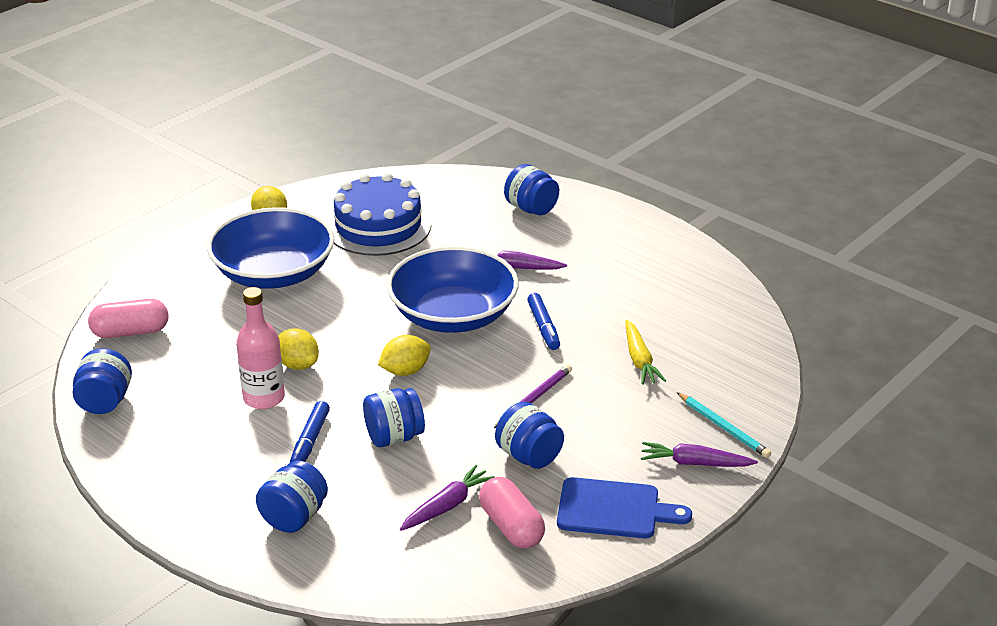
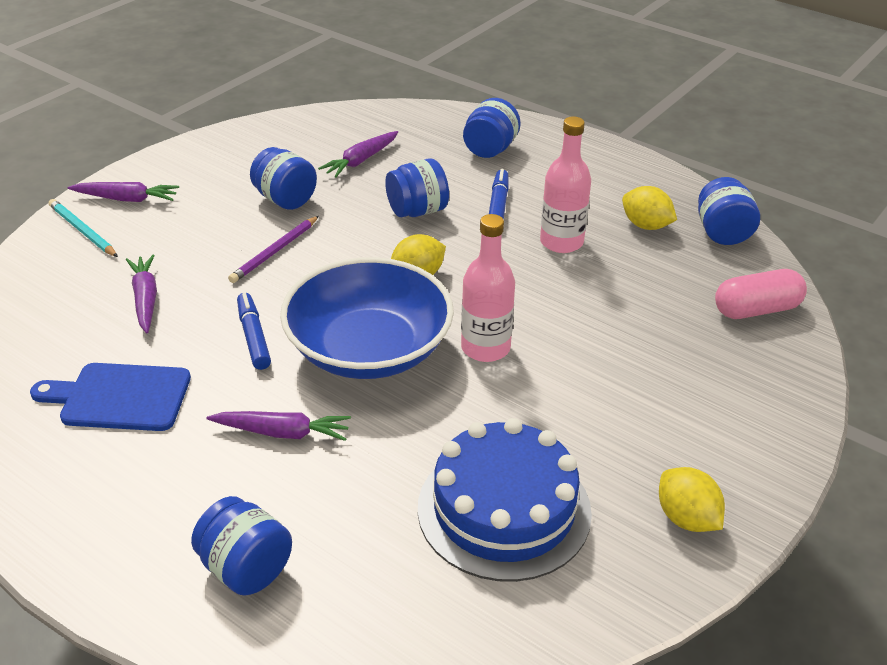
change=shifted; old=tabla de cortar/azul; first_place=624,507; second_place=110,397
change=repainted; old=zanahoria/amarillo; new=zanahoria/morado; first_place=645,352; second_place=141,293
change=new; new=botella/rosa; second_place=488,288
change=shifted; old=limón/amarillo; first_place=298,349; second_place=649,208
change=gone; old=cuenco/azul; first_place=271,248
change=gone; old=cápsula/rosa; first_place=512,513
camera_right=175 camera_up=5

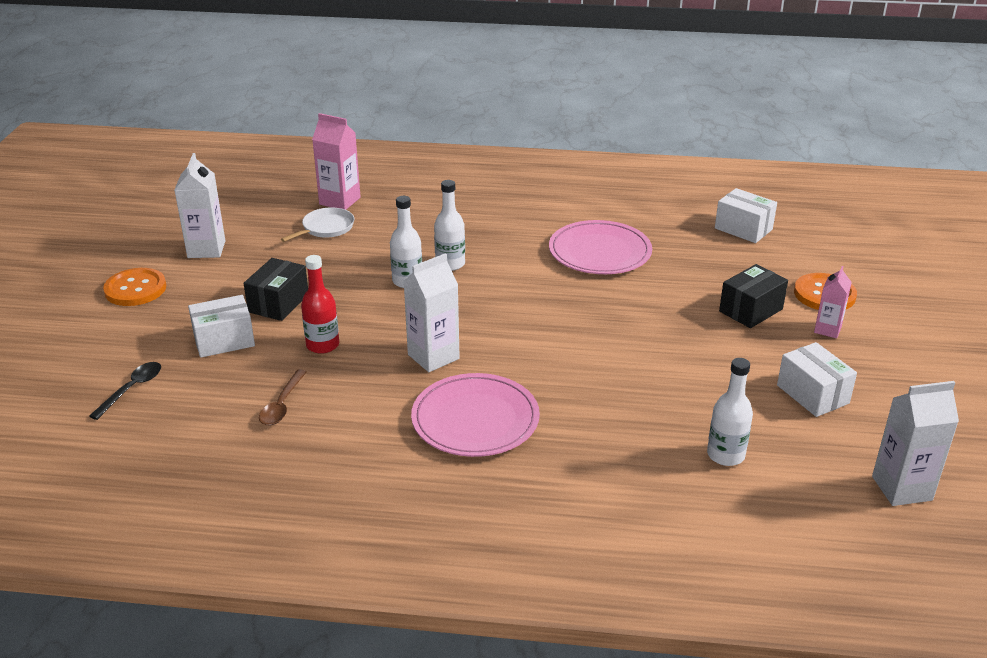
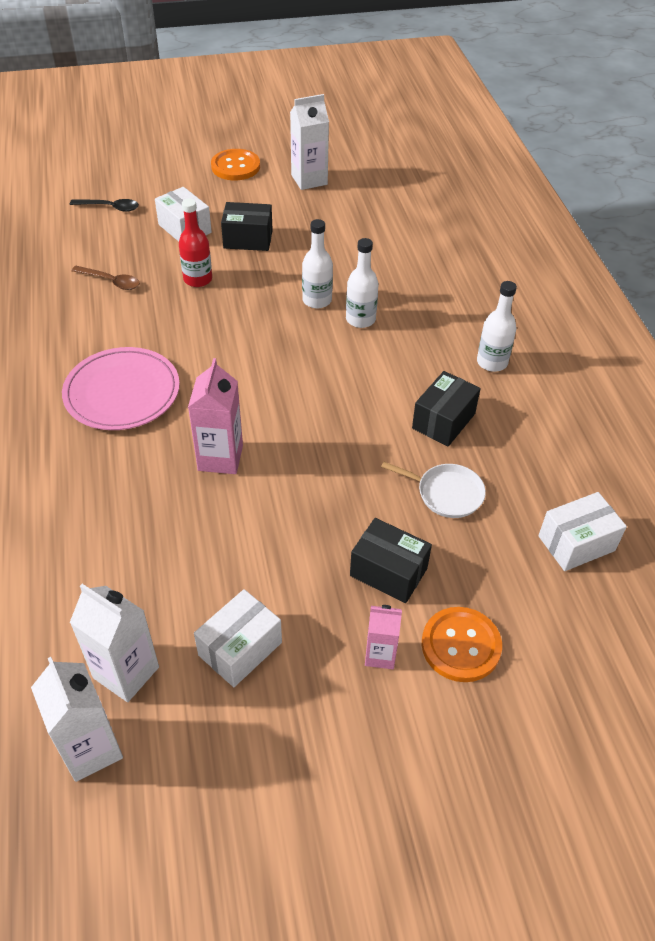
change=shifted; old=cartón de leche/blanco; first_place=431,312; second_place=114,643
change=rotated; old=cuchara/marrón; first_place=283,397; second_place=105,278; degrees=-150
change=shifted; old=cartón de leche/rosa; first_place=336,161; second_place=215,416
change=shifted; old=sartén/blanco; first_place=317,224; second_place=433,490
change=swapped; old=plato/rosa; new=caja/negro; first_place=600,247; second_place=446,408
change=shifted; old=botella/blanco; first_place=730,412; second_place=497,326
change=rotated; old=caja/blanco; first_place=746,215; second_place=582,531; degrees=45
camera_right=70 camera_up=15

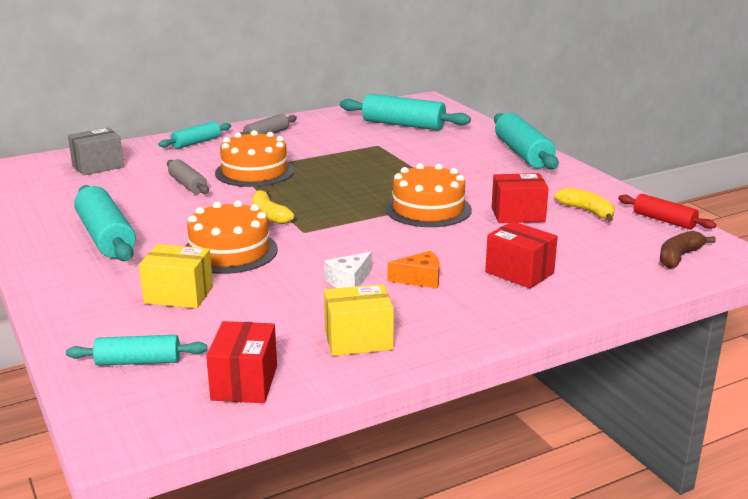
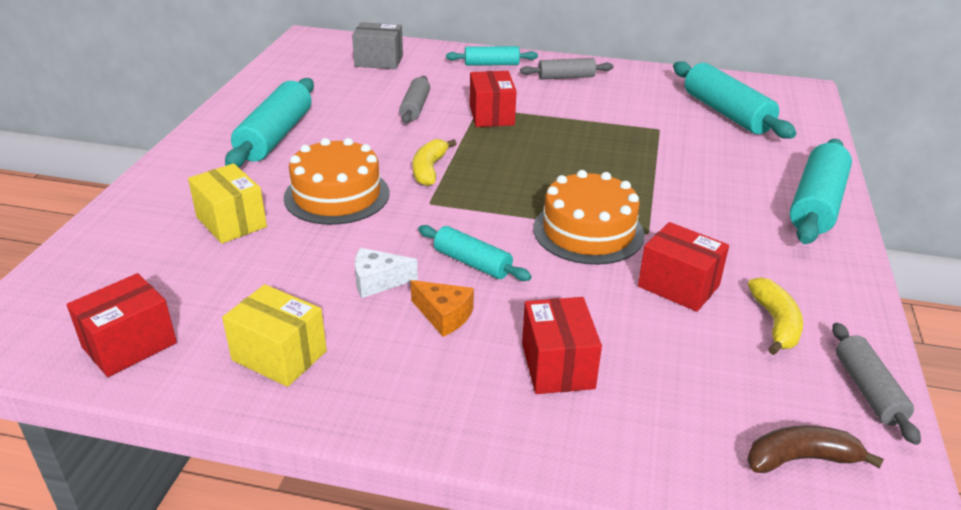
change=shifted; old=rodillo/turquesa; first_place=136,350; second_place=475,253
change=swapped; old=tarta/naranja; new=caja/rojo; first_place=254,158; second_place=493,99
change=repainted; old=rodillo/rojo; new=rodillo/gris; first_place=667,211; second_place=876,384
camera_right=40 camera_up=10

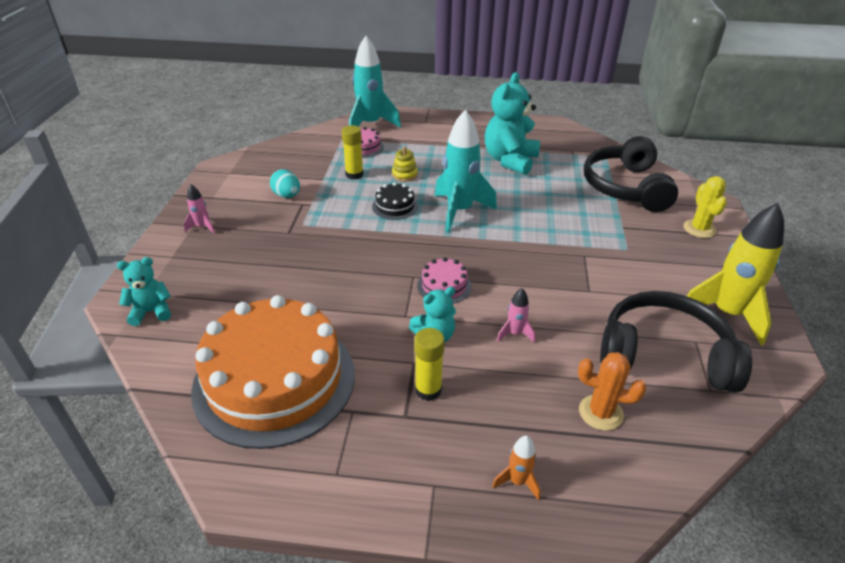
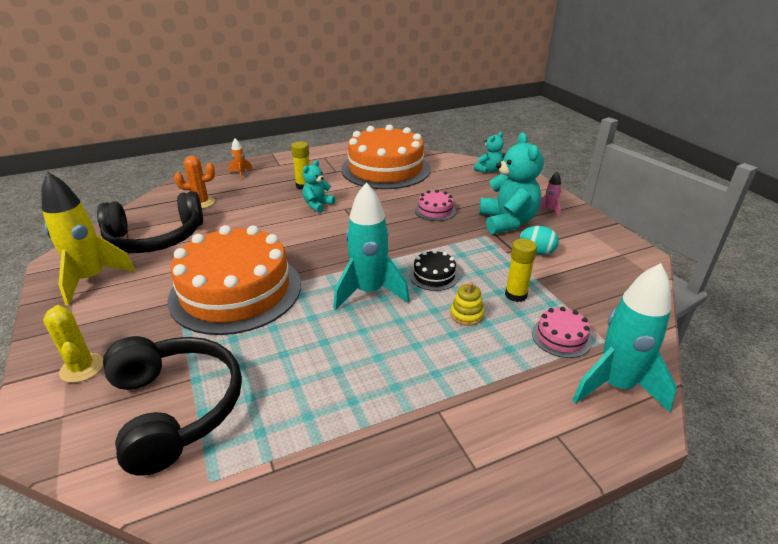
change=new; new=tarta/naranja; second_place=234,280
change=shifted; old=tarta/rosa; first_place=444,280; second_place=435,205
change=shifted; old=osito/turquesa; first_place=512,123; second_place=511,183
change=gone; old=cohete/rosa; first_place=516,315
camera_right=150 camera_up=-5

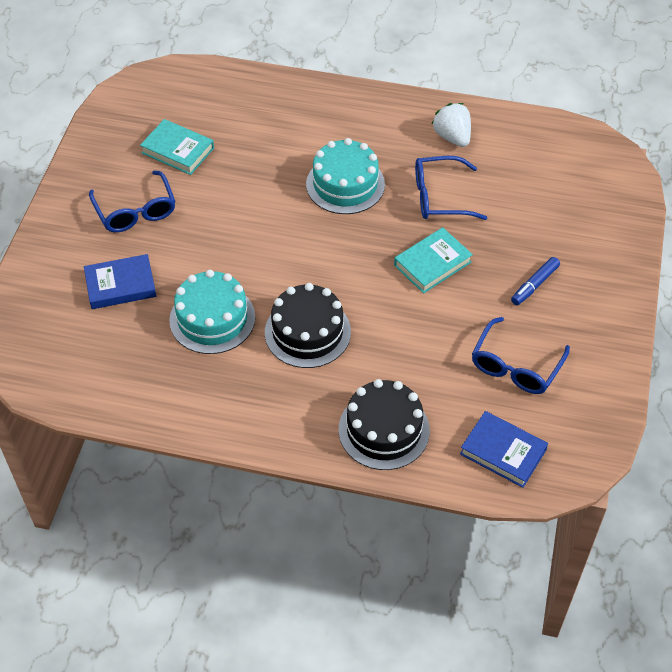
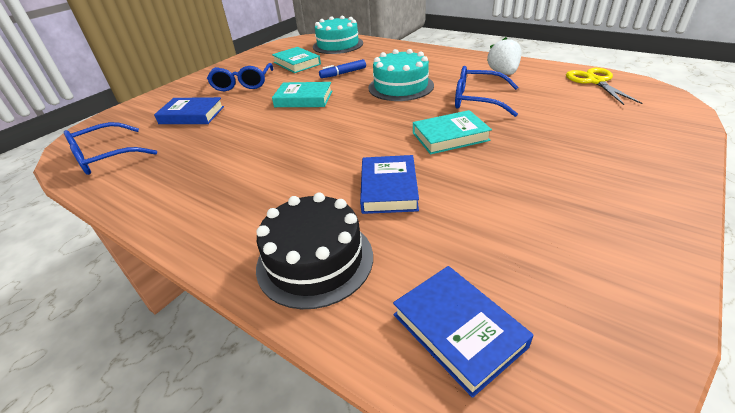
change=shifted; old=gafas/azul; first_place=521,355; second_place=110,148
change=new; new=libro/turquesa; second_place=302,94
change=shifted; old=tarta/turquesa; first_place=212,312; second_place=338,35
change=shifted; old=rotulador/azul; first_place=535,281; second_place=342,68
change=new; new=libro/azul; second_place=389,184
change=new; new=tijeras/amarillo; second_place=604,86
change=gone; old=tarta/negro; first_place=308,325
camera_right=25 camera_up=-15

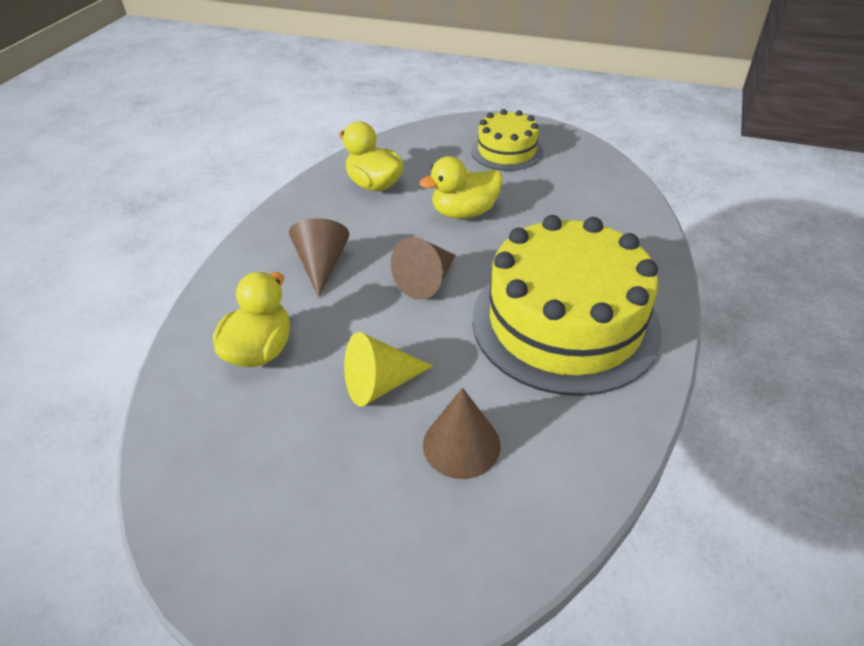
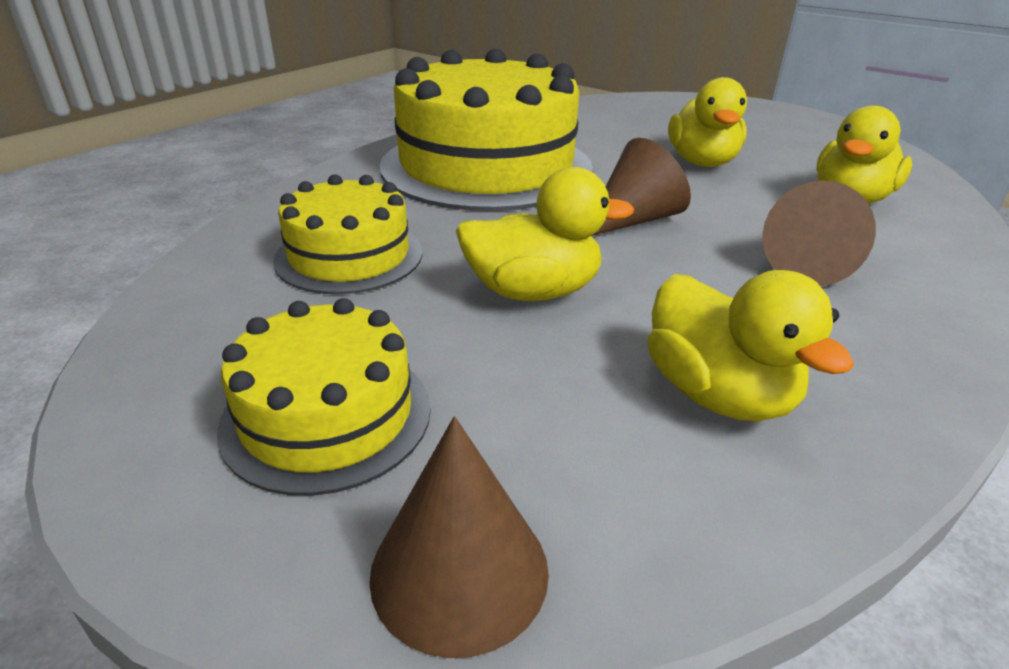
change=new; new=tarta/amarillo; second_place=348,234
change=shifted; old=cono/marrón; first_place=461,433; second_place=459,537
change=swapped; old=cono/amarillo; new=pato/amarillo; first_place=388,369; second_place=707,122
camera_right=-165 camera_up=-10

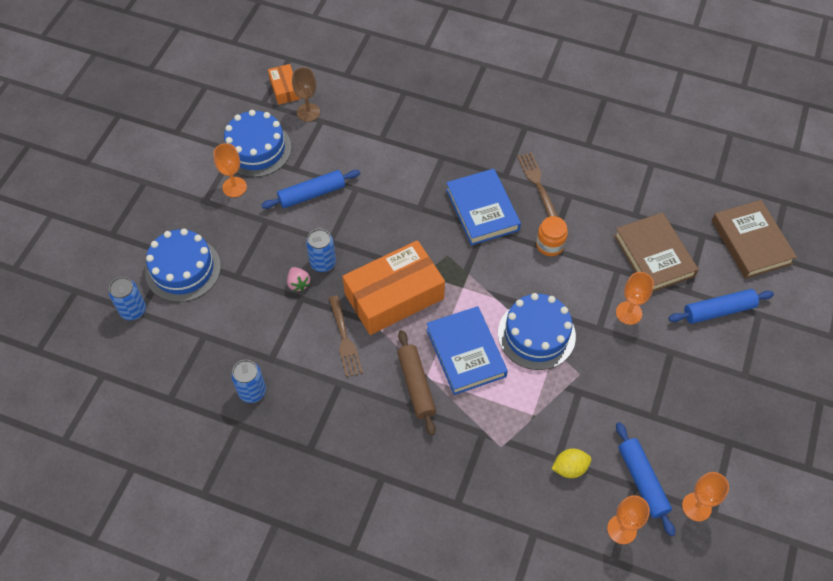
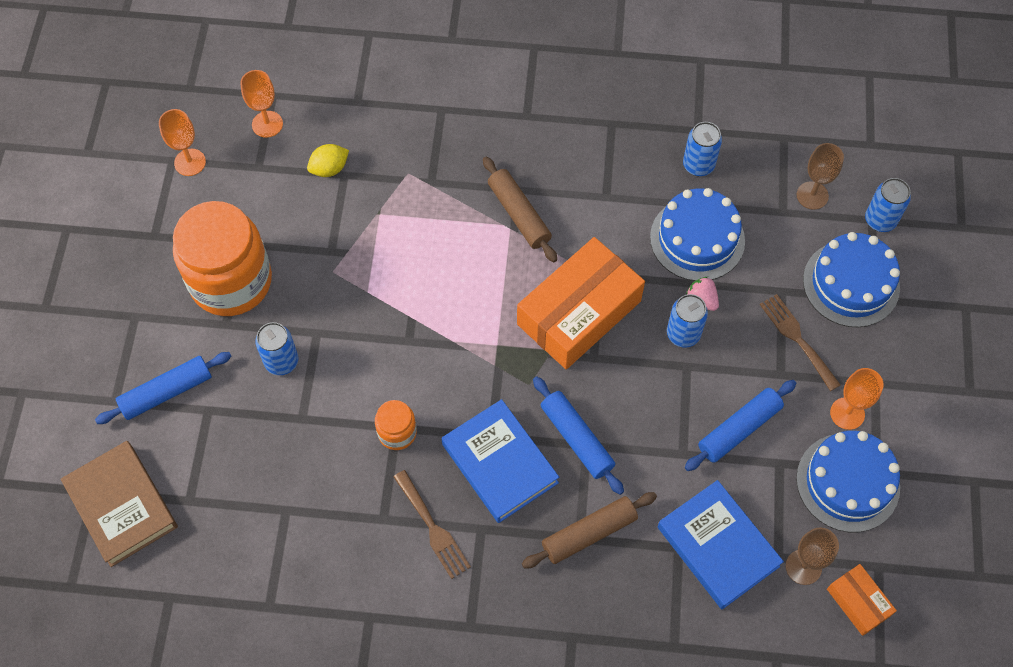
change=new; new=tarro/naranja; second_place=222,258
change=swapped; old=copa/naranja; new=lata/azul; first_place=635,298; second_place=276,348
change=new; new=rodillo/marrón; second_place=589,530
change=shifted; old=rodillo/azul; first_place=645,479; second_place=578,435
change=shifted; old=tarta/azul; first_place=537,331; second_place=697,234
change=shifted; old=libro/azul; first_place=467,350; second_place=721,544
change=shifted; old=tenedor/marrón; first_place=346,336; second_place=800,342
change=new; new=copa/marrón; second_place=820,176
change=gone; old=libro/marrón; first_place=656,252
camera_right=165 camera_up=5

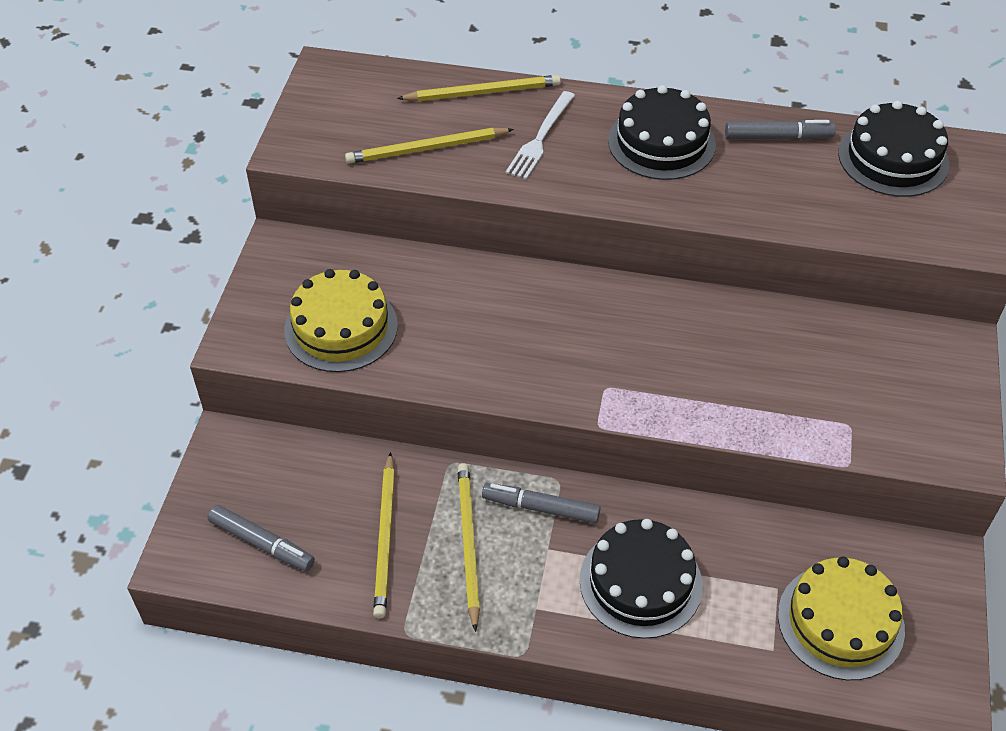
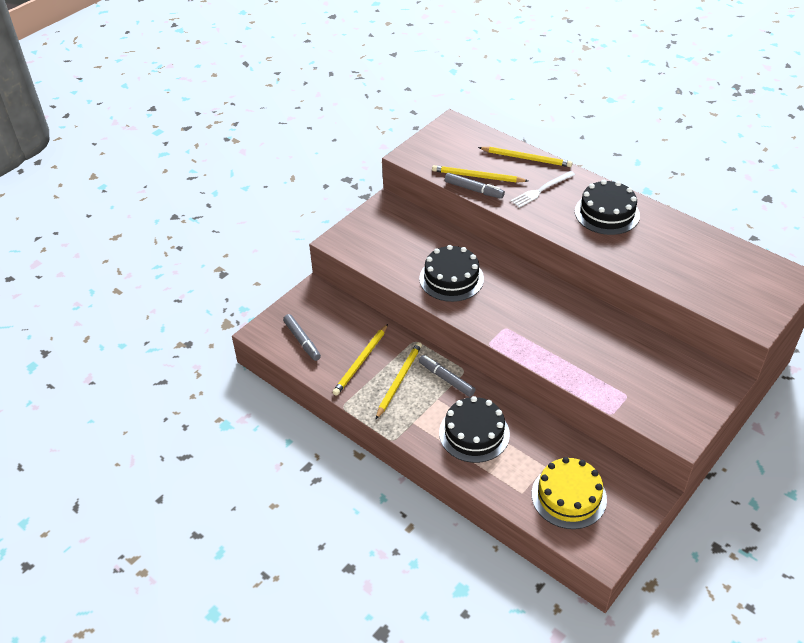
change=shifted; old=tarta/negro; first_place=893,149; second_place=451,273
change=shifted; old=rotulador/gris; first_place=780,130; second_place=475,186
change=gone; old=tarta/amarillo; first_place=341,320
camera_right=30 camera_up=-5

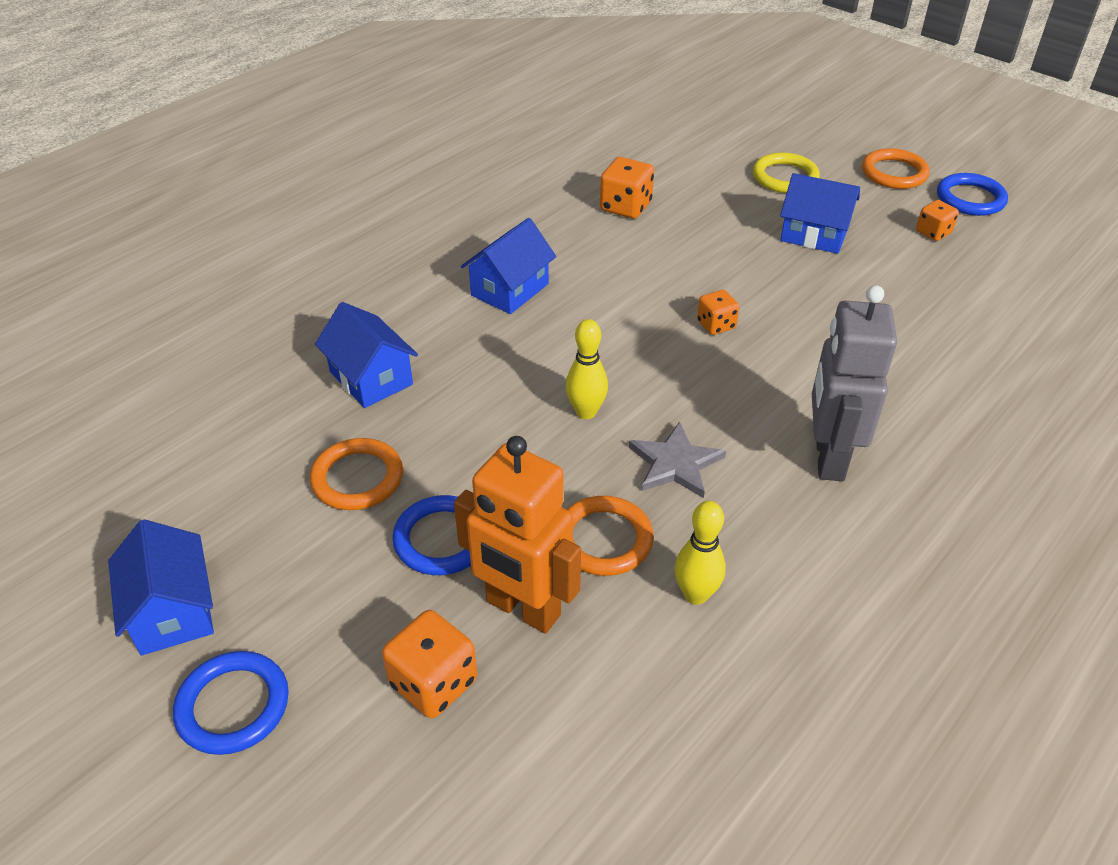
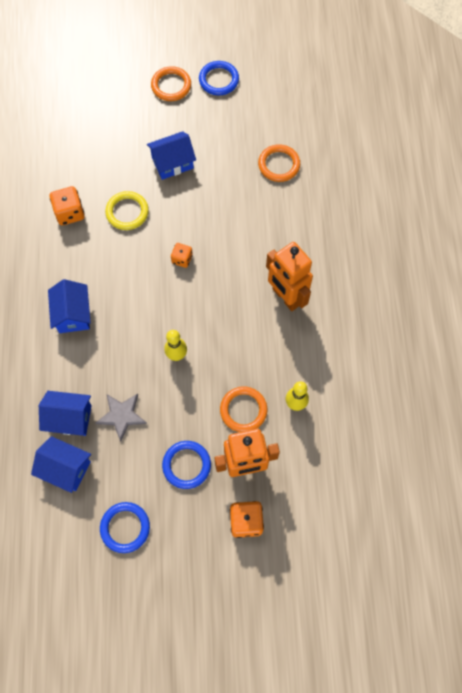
change=shifted; old=casa/azul; first_place=161,587; second_place=61,464
change=shifted; old=estrella/gris; first_place=677,460; second_place=121,418
change=shifted; old=anillo/azul; first_place=231,703; second_place=125,527
change=shifted; old=anillo/amarillo; first_place=786,172; second_place=127,210
change=shifted; old=anillo/naranja; first_place=356,474; second_place=279,163
change=repainted; old=robot/gris; new=robot/naranja; first_place=854,383; second_place=289,276
change=gone; old=dado/naranja; first_place=937,220
camera_right=-45 camera_up=25

